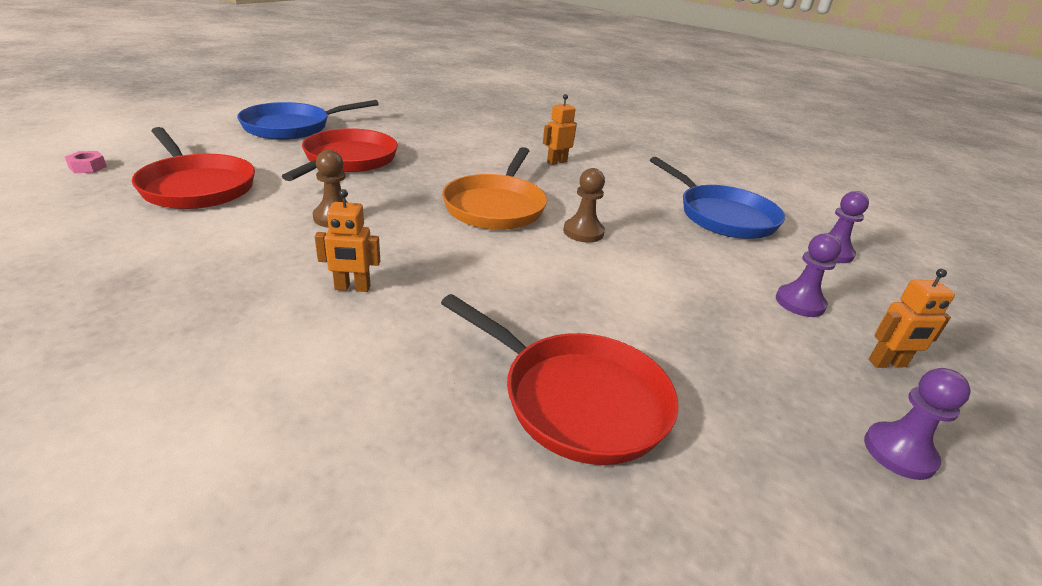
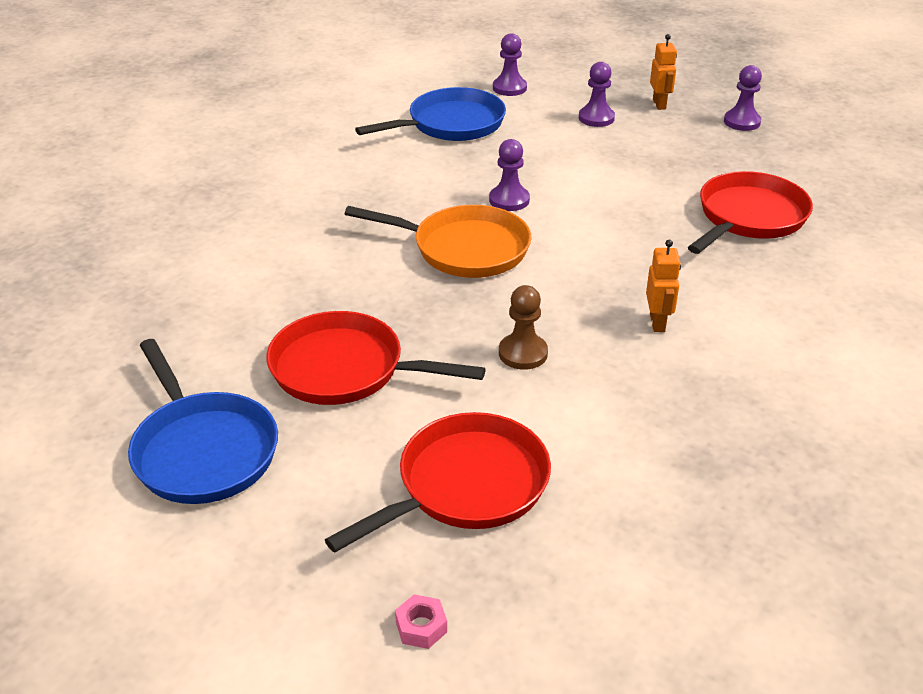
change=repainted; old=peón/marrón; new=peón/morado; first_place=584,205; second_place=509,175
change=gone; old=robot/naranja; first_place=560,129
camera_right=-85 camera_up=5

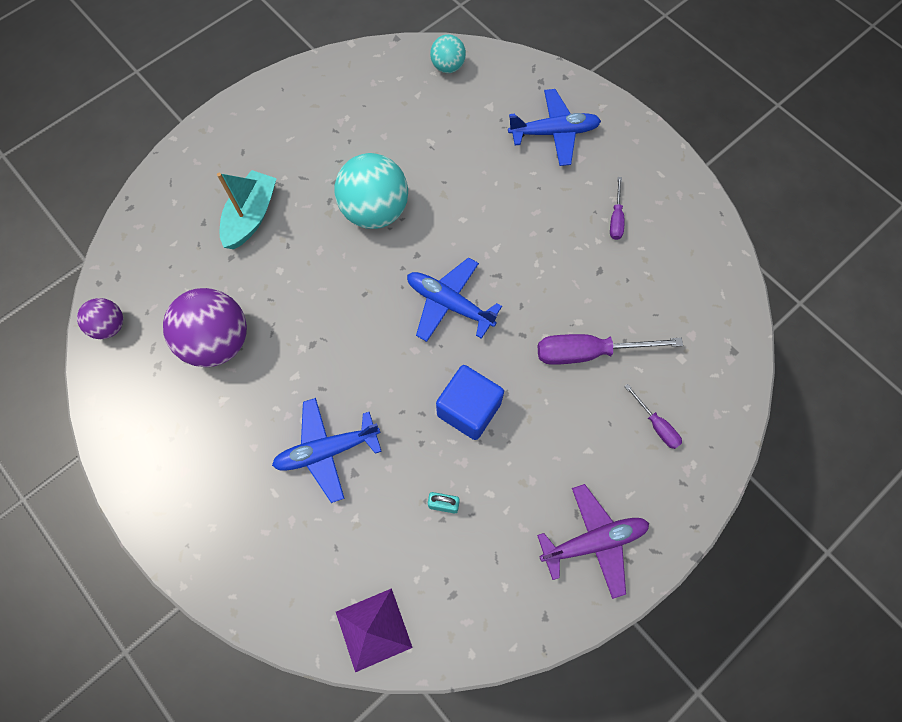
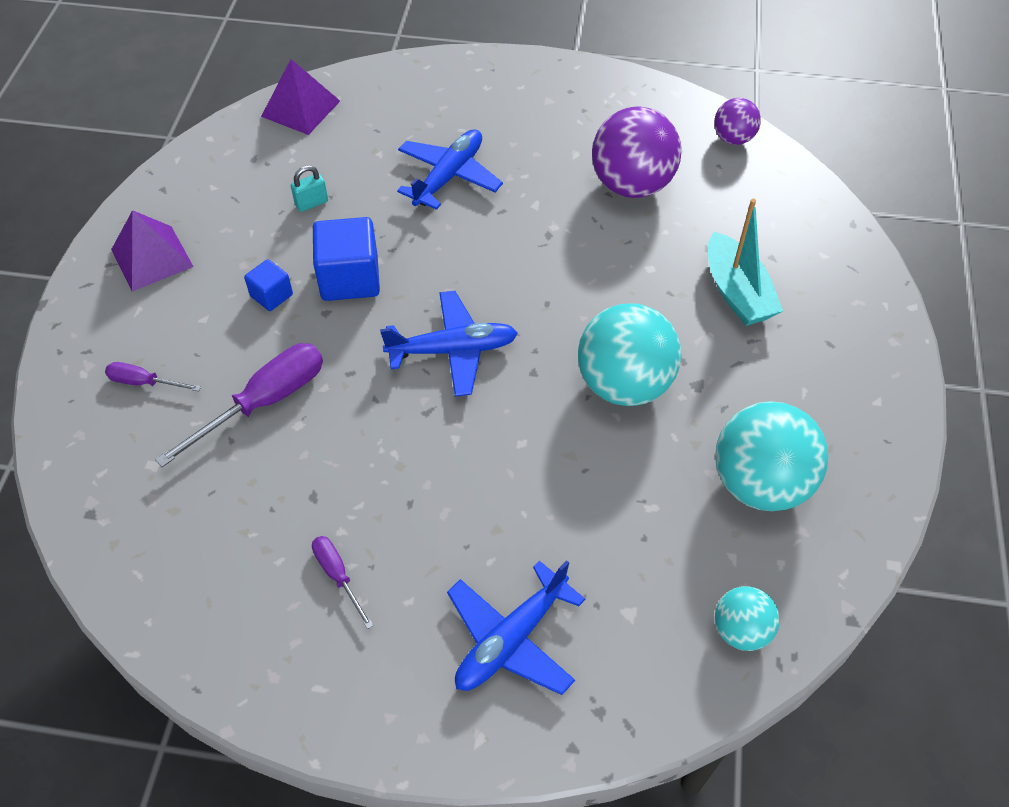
change=swapped; old=avión/morado; new=pirámide/morado; first_place=593,541; second_place=152,250
change=new; new=cubo/azul; second_place=268,285
change=new; new=pelota/turquesa; second_place=772,456
camera_right=140 camera_up=-15

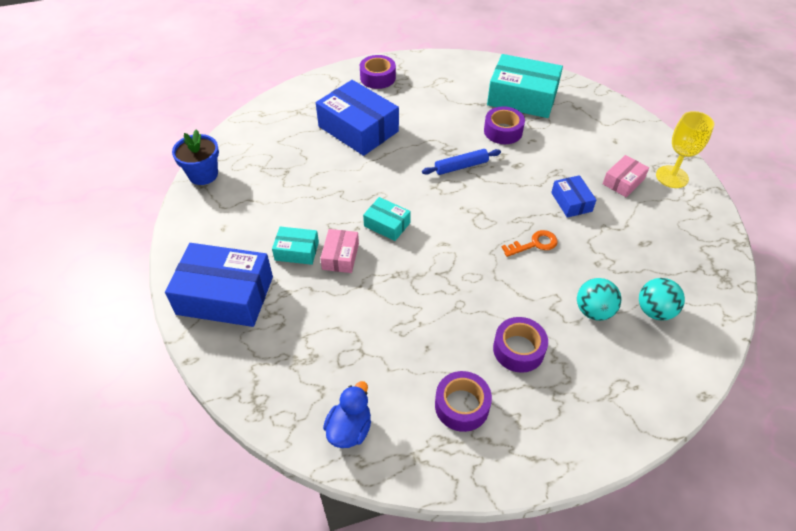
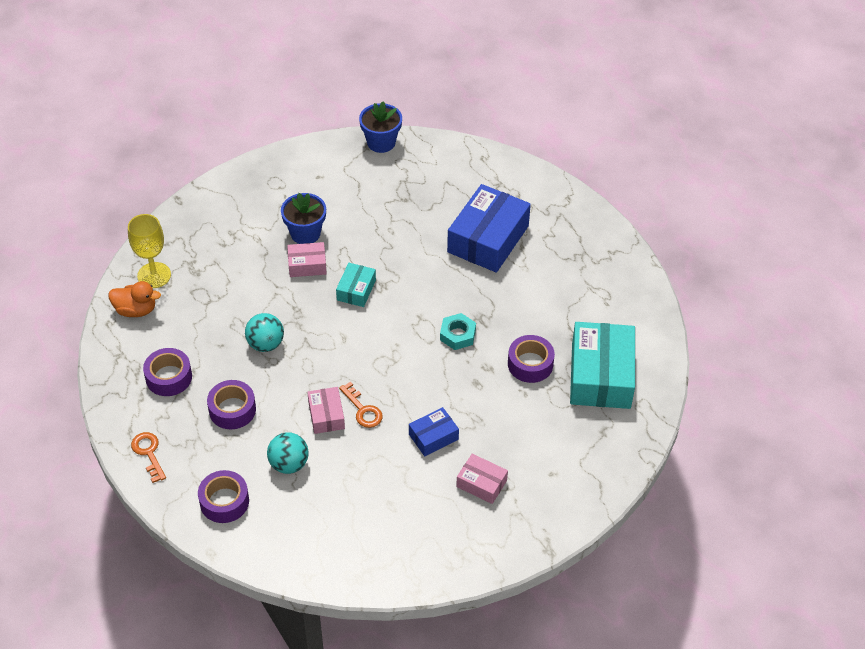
change=repainted; old=pato/azul; new=pato/naranja; first_place=347,414; second_place=135,299
change=shifted; old=copa/amarillo; first_place=685,149; second_place=149,251
change=new; new=llave/naranja; second_place=148,457
change=shifted; old=cinta adhesiva/morado; first_place=378,72; second_place=223,496
change=shifted; old=pelota/turquesa; first_place=662,299; second_place=264,332
change=swapped; old=caja/turquesa; new=maceta/azul; first_place=295,246; second_place=303,218
change=new; new=caja/rosa; second_place=326,410
change=swapped; old=rodillo/azul; new=tuerca/turquesa; first_place=461,162; second_place=458,331
change=gone; old=caja/azul; first_place=219,285
camera_right=75 camera_up=0

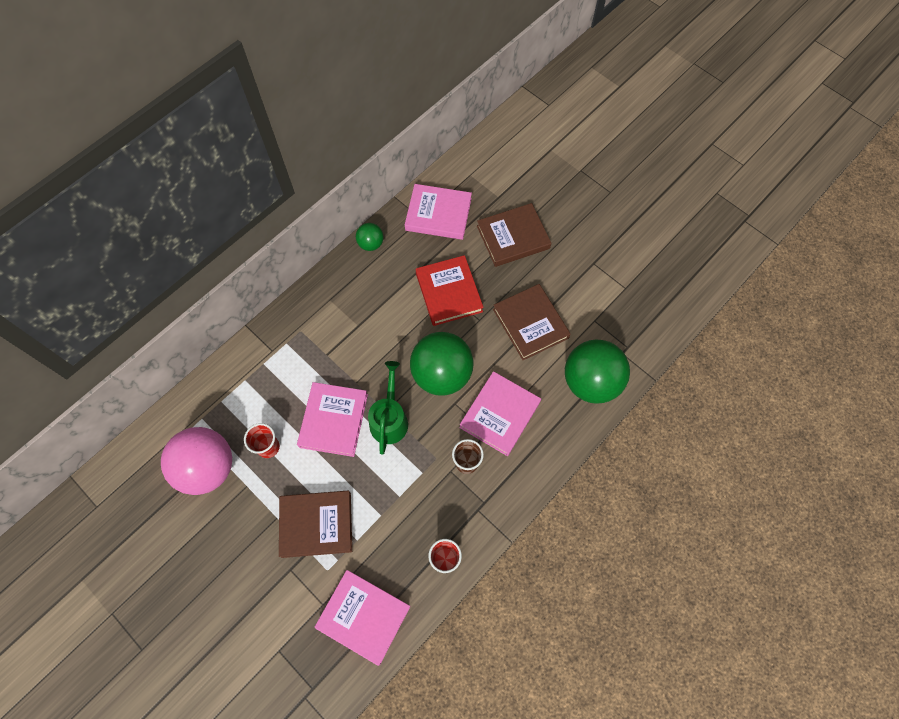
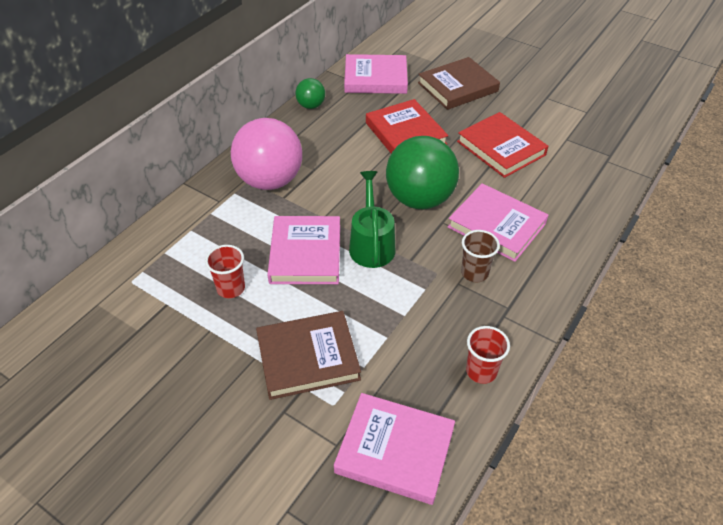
change=shifted; old=pelota/rosa; first_place=196,461; second_place=266,154
change=rotated; old=libro/rosa; first_place=500,413; second_place=498,222; degrees=-75
change=repainted; old=libro/marrón; new=libro/rojo; first_place=532,322; second_place=502,145
change=gone; old=pelota/verde; first_place=597,372
camera_right=-10 camera_up=-20

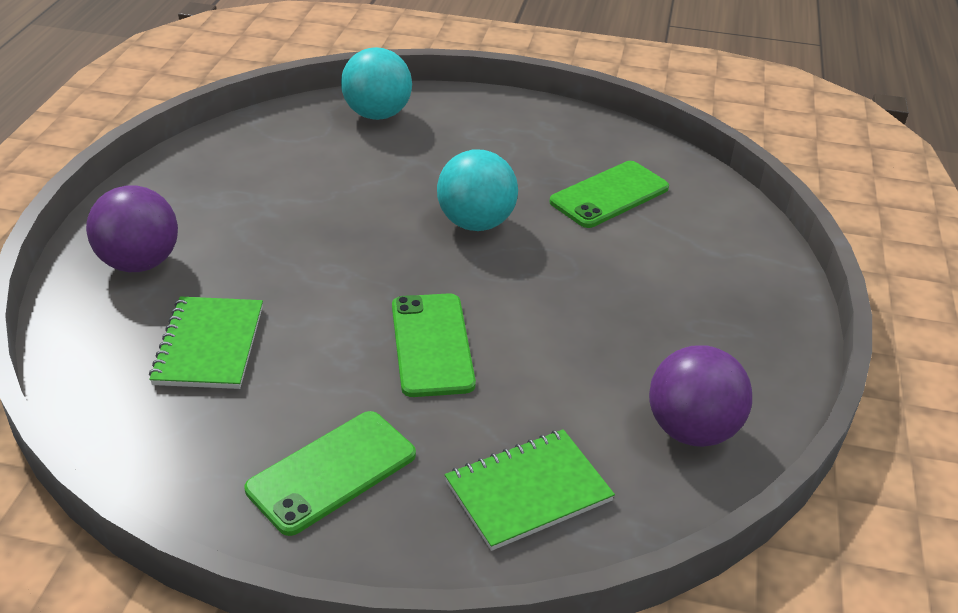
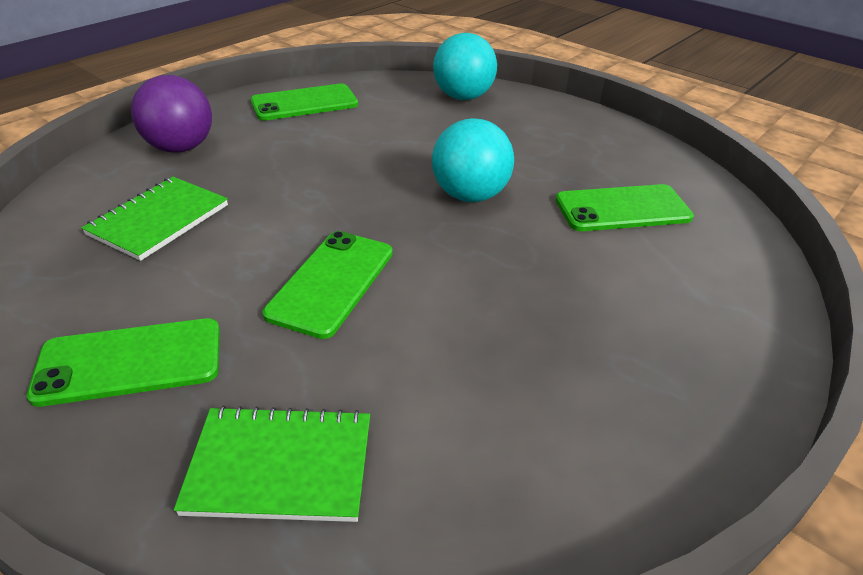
change=new; new=móvil/verde; second_place=304,102
change=gone; old=pelota/morado; first_place=700,396
camera_right=30 camera_up=0

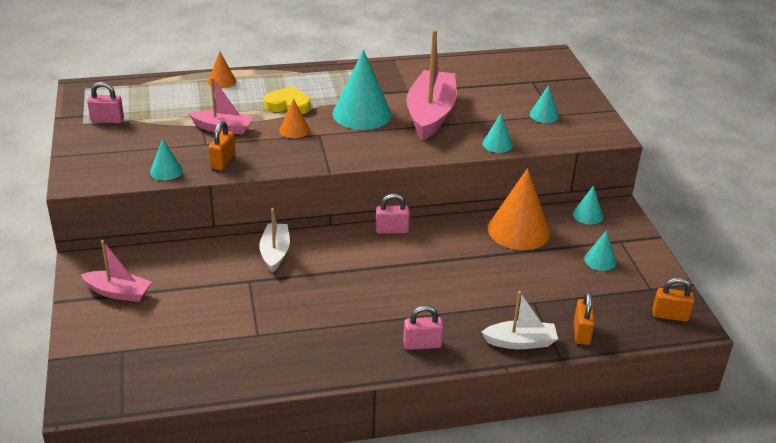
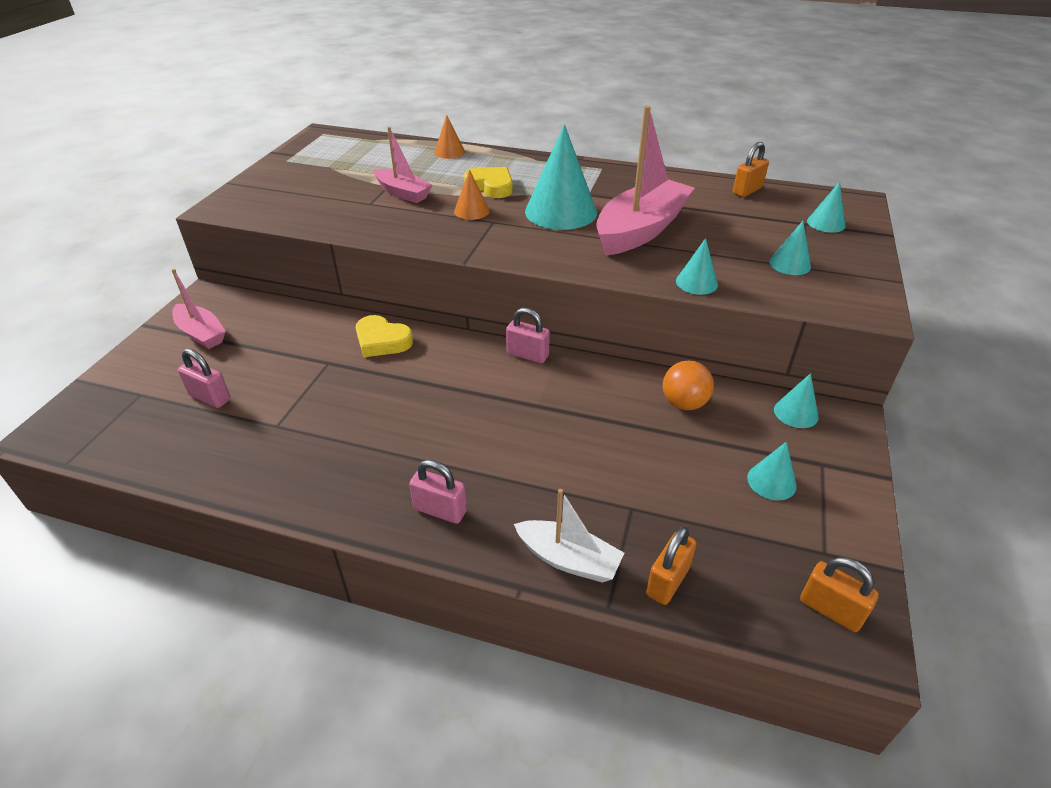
change=shifted; old=candado/rosa; first_place=105,102; second_place=204,378
change=swapped; old=barco/blanco; new=corazón/amarillo; first_place=274,240; second_place=384,336
change=swapped; old=cono/naranja; new=pelota/naranja; first_place=519,209; second_place=688,385
change=shifted; old=candado/naranja; first_place=222,145; second_place=751,169
change=shifted; old=cono/turquesa; first_place=166,159; second_place=826,207
camera_right=30 camera_up=5

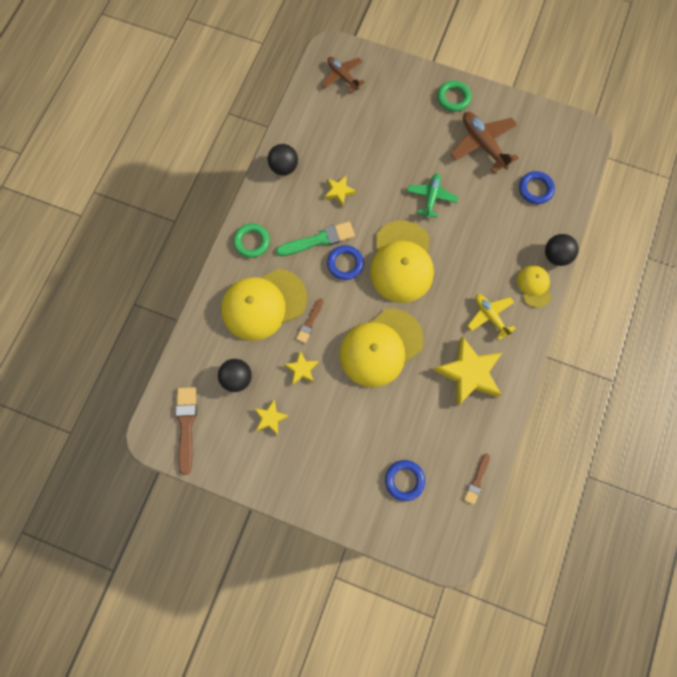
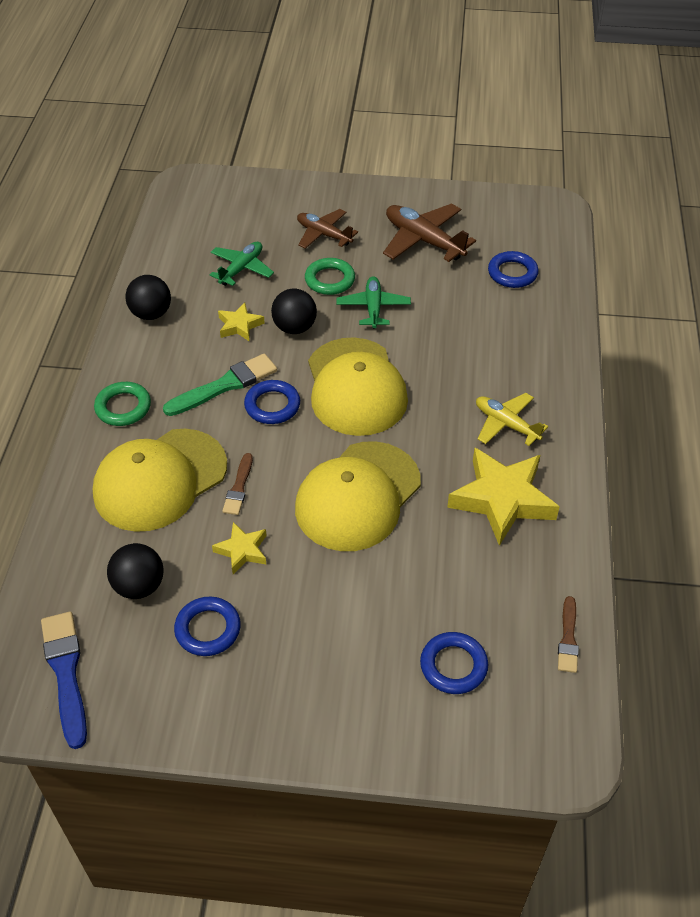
change=repainted; old=pincel/marrón; new=pincel/azul; first_place=186,431; second_place=64,680
change=swapped; old=estrella/amarillo; new=anillo/azul; first_place=272,417; second_place=207,626
change=new; new=avión/verde; second_place=242,264
change=shifted; old=pelota/negro; first_place=562,250; second_place=294,311
change=shifted; old=avión/marrón; first_place=343,75; second_place=327,229
change=shifted; old=anillo/verde; first_place=454,96; second_place=330,276
change=gone; old=gorra/amarillo; first_place=534,286
camera_right=-15 camera_up=-25

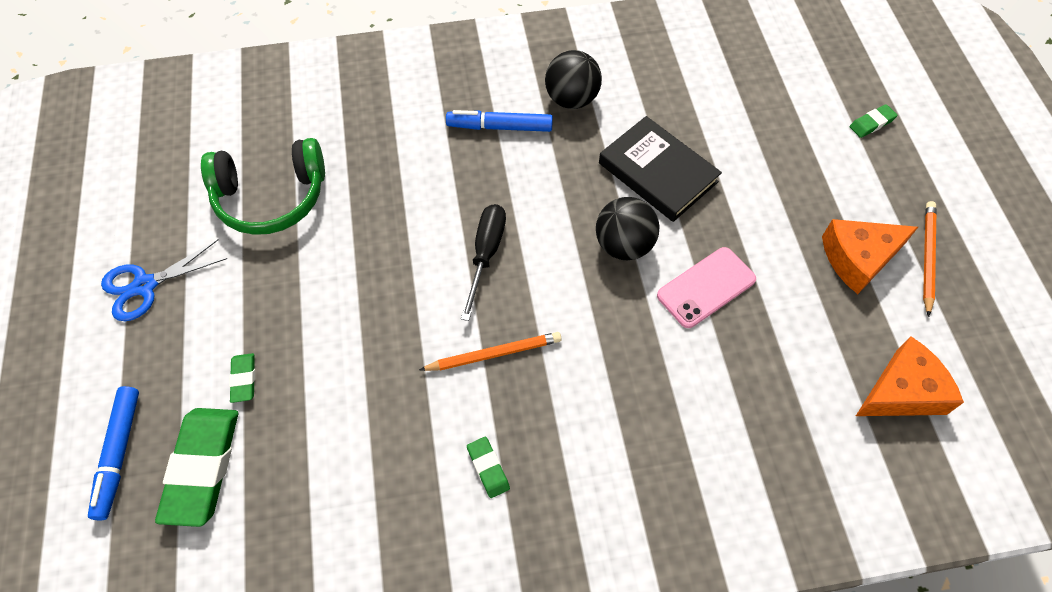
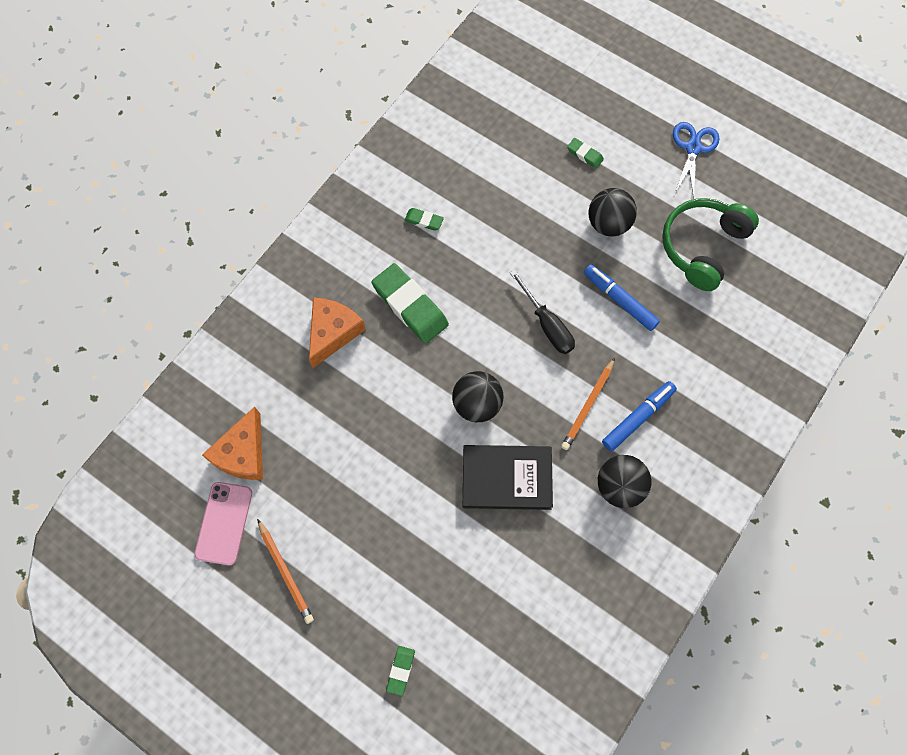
change=shifted; old=móvil/rosa; first_place=706,287; second_place=223,523
change=shifted; old=queso/naranja; first_place=870,256; second_place=337,333
change=shifted; old=goma de borrar/verde; first_place=196,467; second_place=410,303
change=shifted; old=lápiz/naranja; first_place=490,351; second_place=588,404
change=shifted; old=rotulador/azul; first_place=113,453; second_place=622,297
change=new; new=pelota/negro; second_place=613,212
camera_right=135 camera_up=10

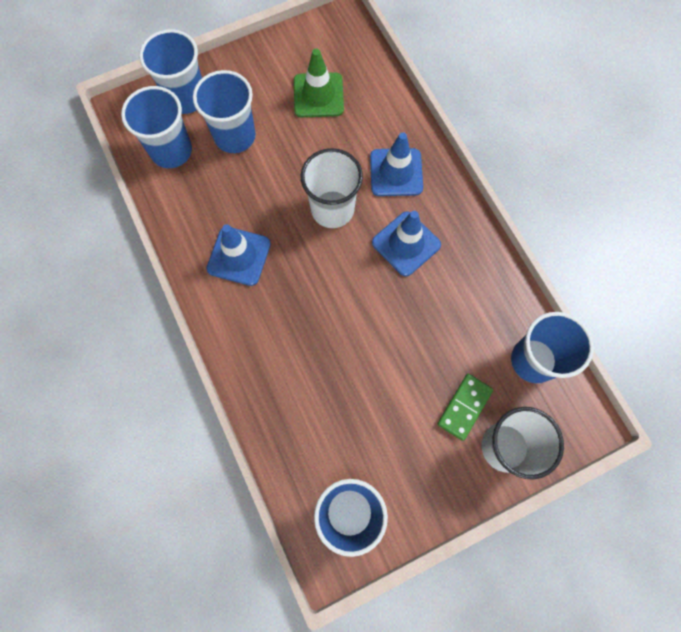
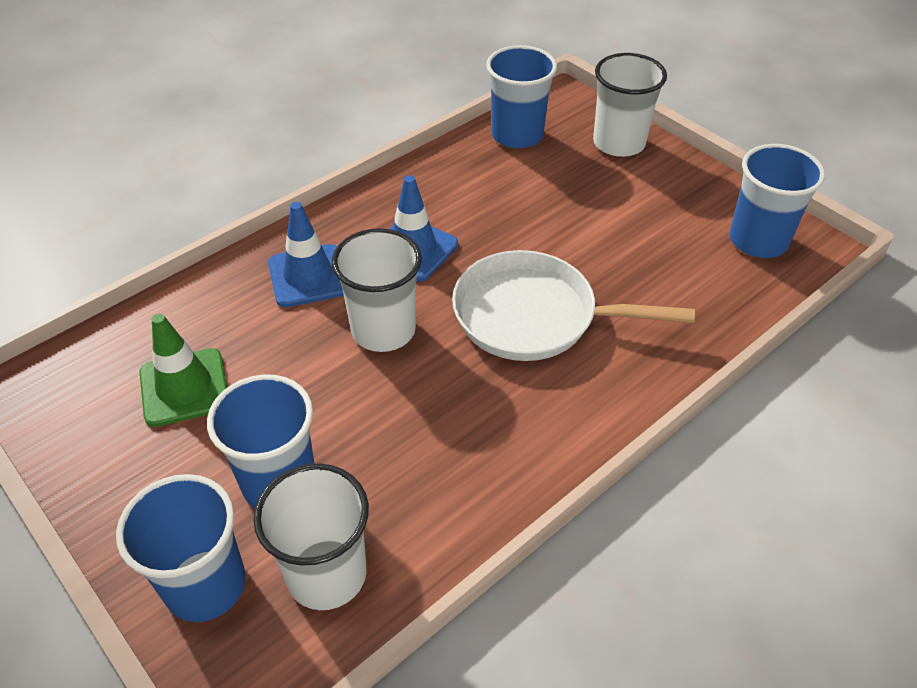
change=repainted; old=vaso/azul; new=vaso/blanco; first_place=156,127; second_place=311,536
change=new; new=sartén/blanco; second_place=573,305
change=gone; old=cono de tráfico/azul; first_place=239,255
change=gone; old=ficha de dominó/verde; first_place=465,407
camera_right=-105 camera_up=-25

